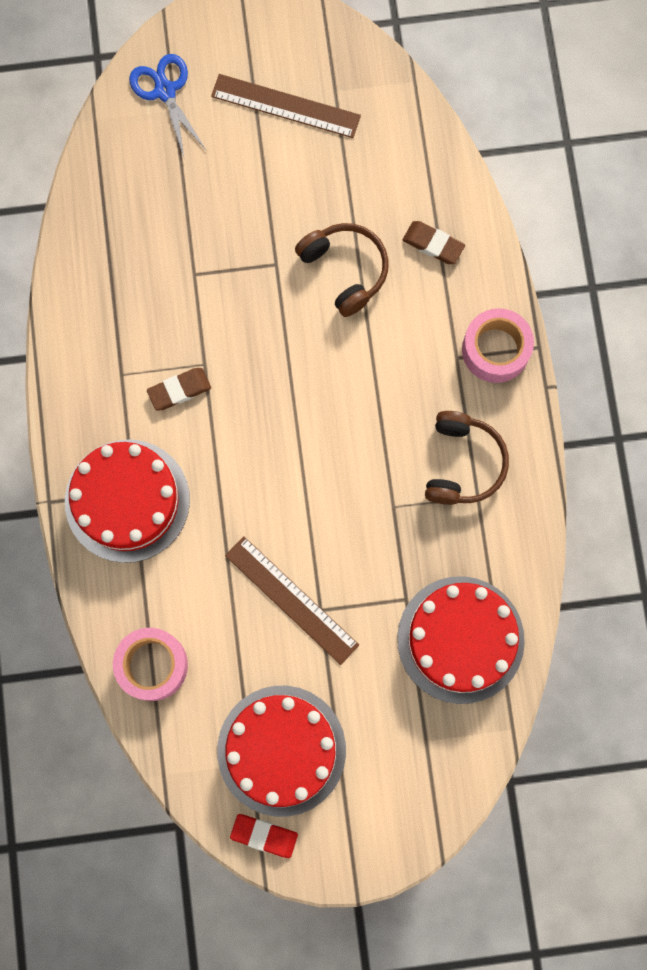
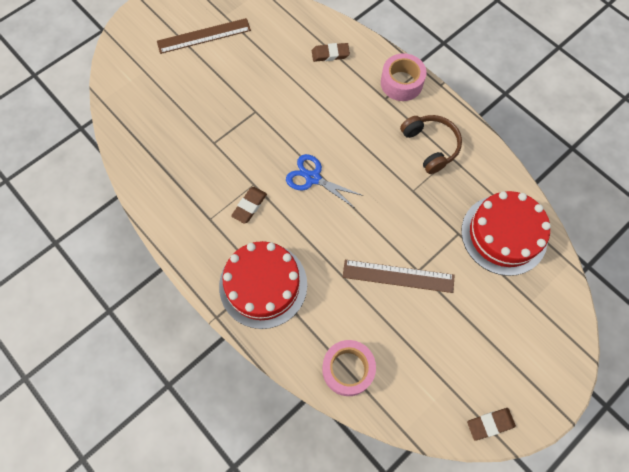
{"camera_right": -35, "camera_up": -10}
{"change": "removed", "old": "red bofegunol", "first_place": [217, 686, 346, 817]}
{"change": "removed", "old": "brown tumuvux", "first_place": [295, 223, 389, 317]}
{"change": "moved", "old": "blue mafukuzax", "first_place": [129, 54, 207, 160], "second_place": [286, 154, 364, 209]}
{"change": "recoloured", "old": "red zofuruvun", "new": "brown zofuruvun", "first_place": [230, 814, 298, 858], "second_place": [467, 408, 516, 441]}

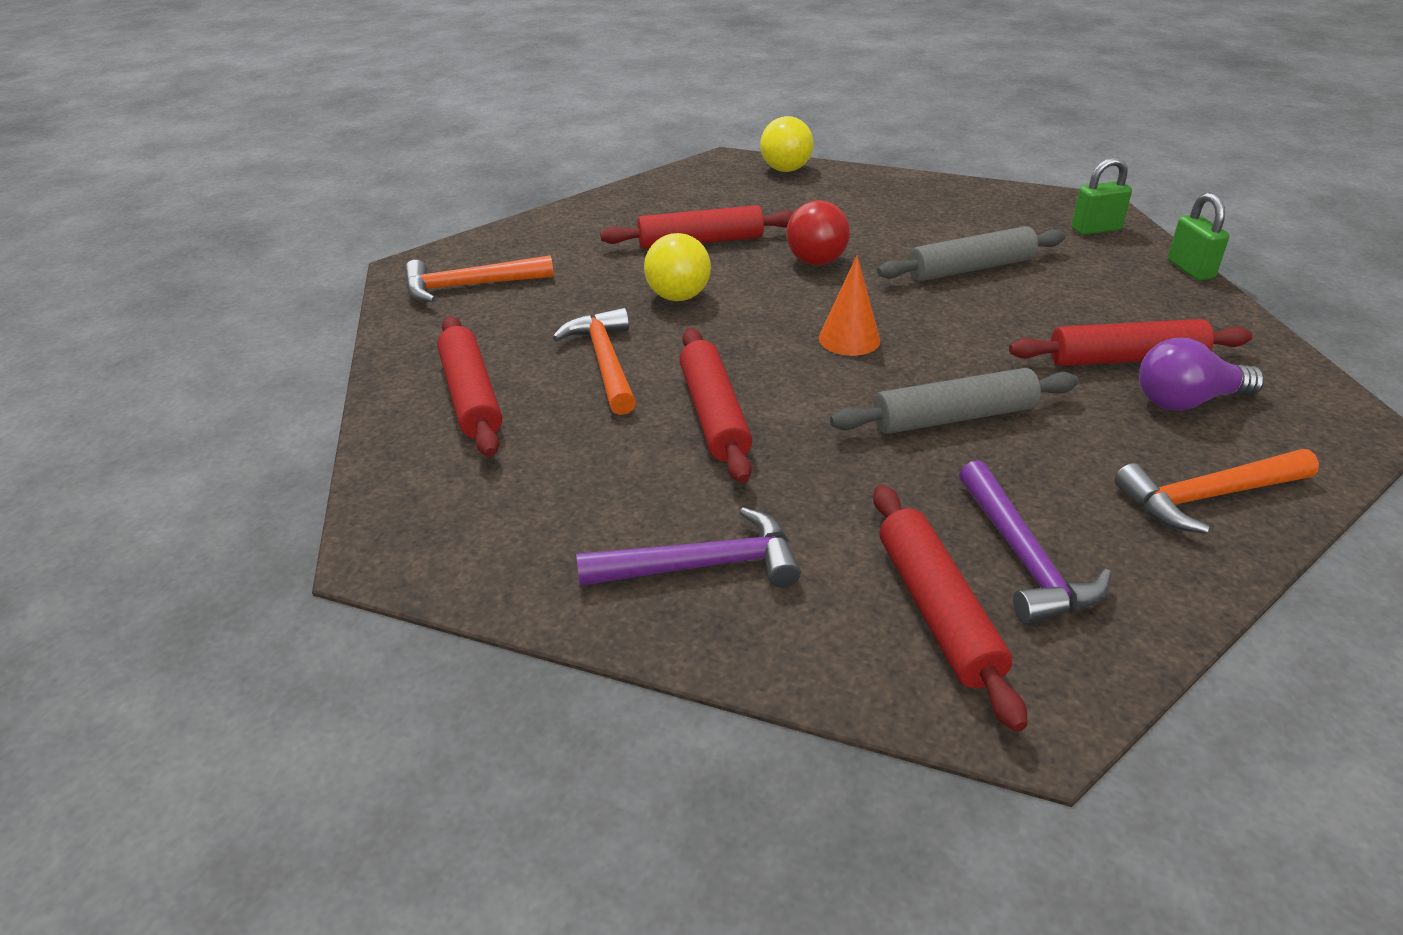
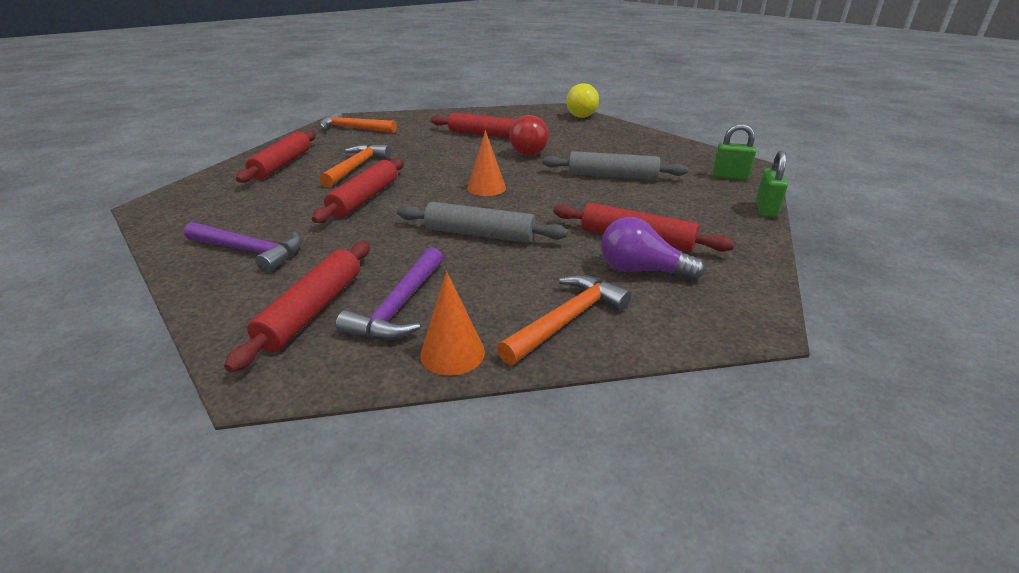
{"camera_right": 30, "camera_up": -5}
{"change": "removed", "old": "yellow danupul", "first_place": [644, 233, 711, 301]}
{"change": "added", "new": "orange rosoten", "second_place": [420, 271, 485, 376]}
{"change": "turned", "old": "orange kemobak", "first_place": [1114, 449, 1319, 534], "second_place": [497, 275, 631, 365], "degrees": 120}

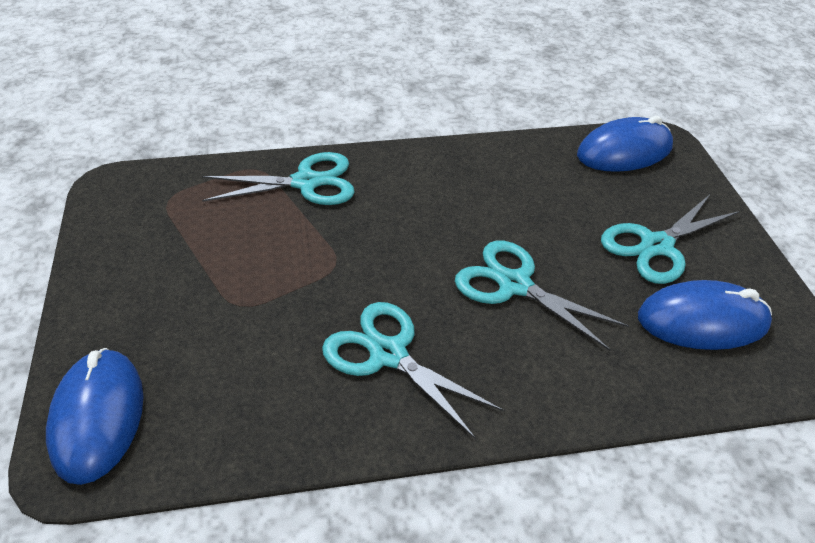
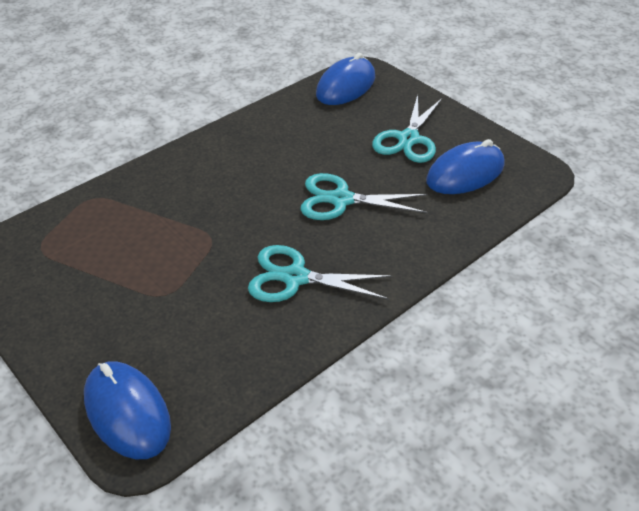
{"camera_right": -30, "camera_up": 0}
{"change": "removed", "old": "turquoise mafukuzax", "first_place": [202, 152, 355, 205]}

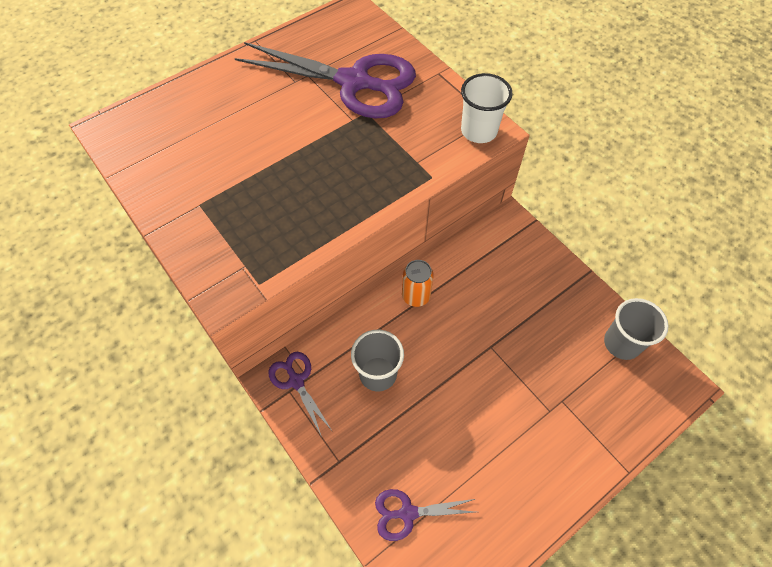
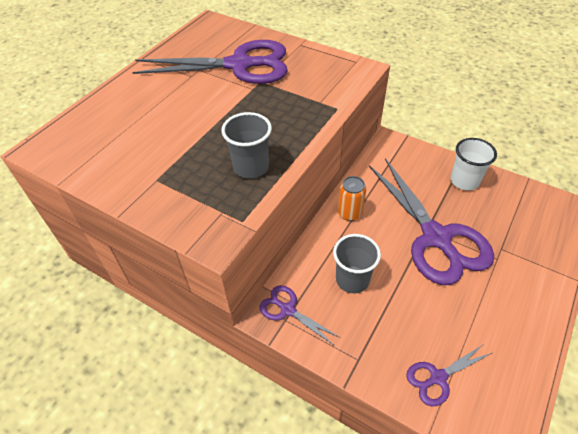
{"camera_right": -20, "camera_up": -10}
{"change": "added", "new": "purple mafukuzax", "second_place": [369, 158, 494, 285]}
{"change": "moved", "old": "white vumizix", "first_place": [461, 73, 513, 143], "second_place": [450, 138, 497, 190]}
{"change": "moved", "old": "grey vumizix", "first_place": [604, 298, 669, 360], "second_place": [221, 112, 272, 179]}

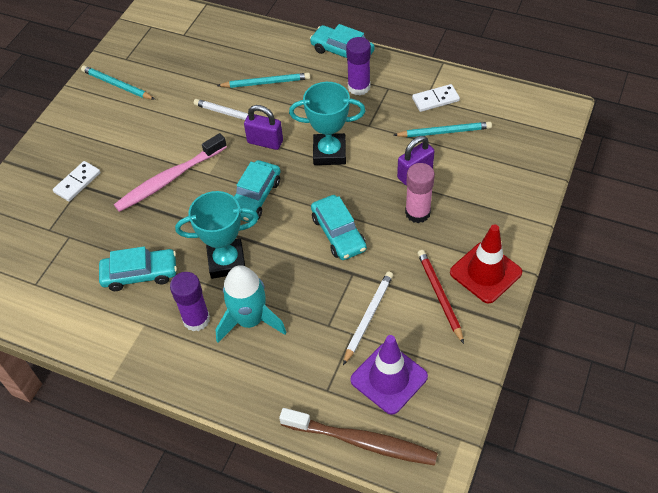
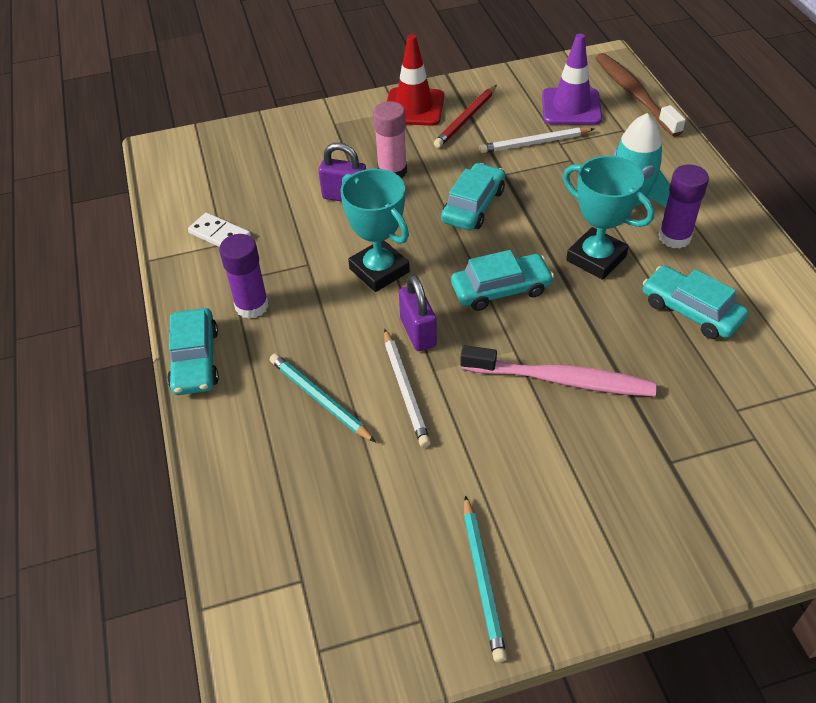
{"camera_right": -130, "camera_up": -5}
{"change": "removed", "old": "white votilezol", "first_place": [53, 161, 101, 202]}
{"change": "removed", "old": "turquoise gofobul", "first_place": [394, 122, 492, 137]}

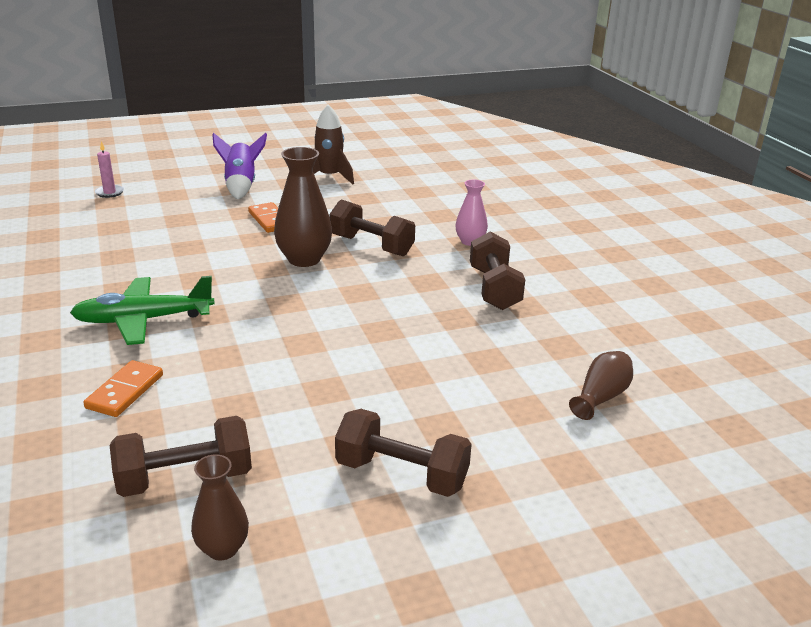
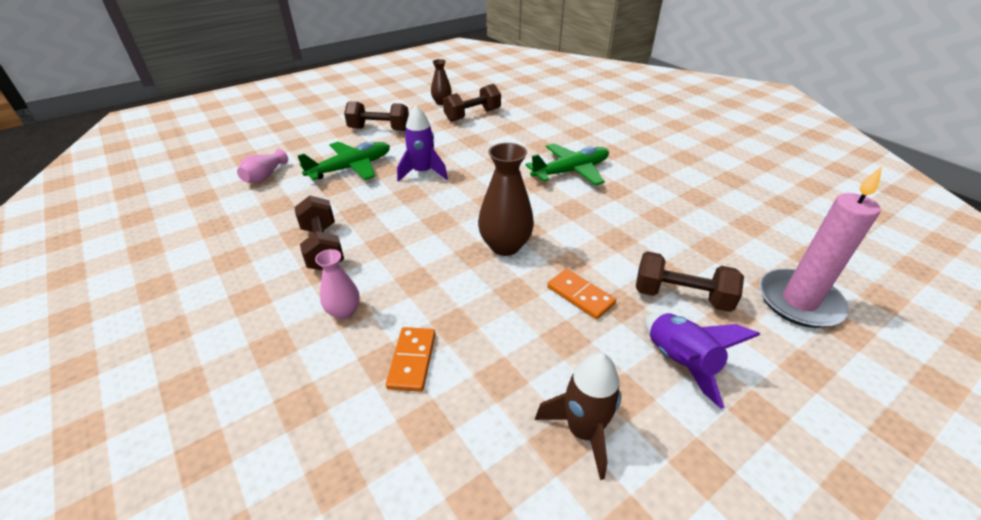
{"camera_right": 165, "camera_up": 10}
{"change": "added", "new": "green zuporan", "second_place": [297, 142, 390, 180]}
{"change": "added", "new": "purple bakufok", "second_place": [397, 105, 448, 182]}
{"change": "moved", "old": "orange votilezol", "first_place": [83, 360, 163, 417], "second_place": [386, 327, 436, 392]}
{"change": "moved", "old": "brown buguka", "first_place": [329, 199, 415, 256], "second_place": [636, 251, 744, 312]}
{"change": "recoloured", "old": "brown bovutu", "new": "pink bovutu", "first_place": [569, 351, 633, 420], "second_place": [237, 149, 288, 183]}
{"change": "resized", "old": "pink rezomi", "first_place": [95, 141, 124, 198], "second_place": [759, 166, 882, 328], "factor": 2.31}

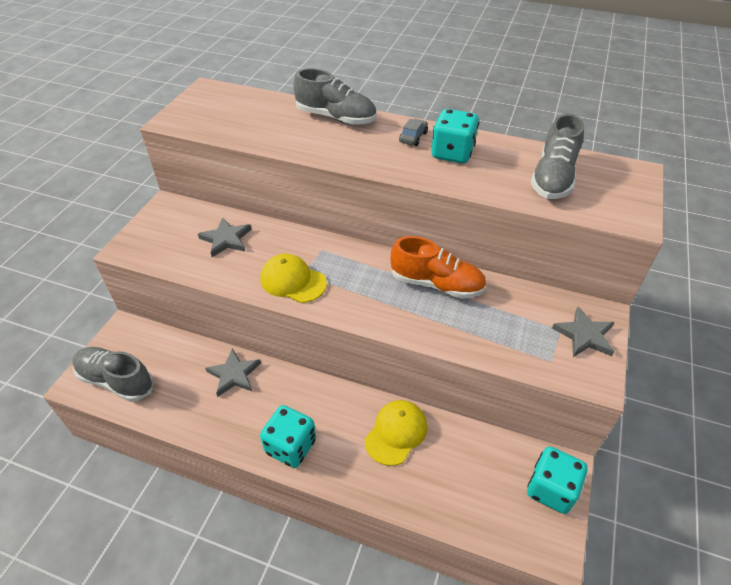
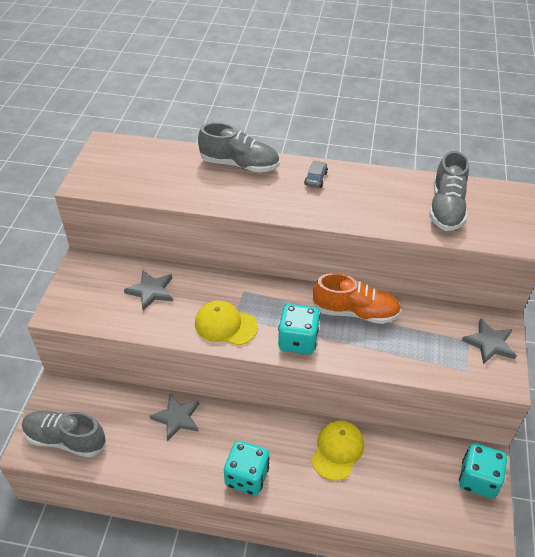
{"camera_right": -10, "camera_up": 0}
{"change": "moved", "old": "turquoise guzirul", "first_place": [431, 109, 479, 163], "second_place": [278, 304, 320, 354]}

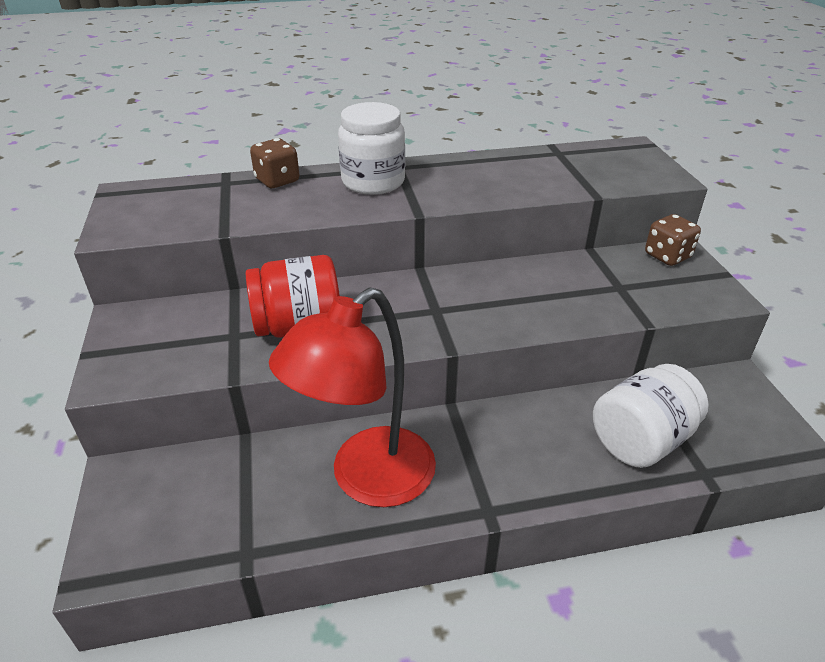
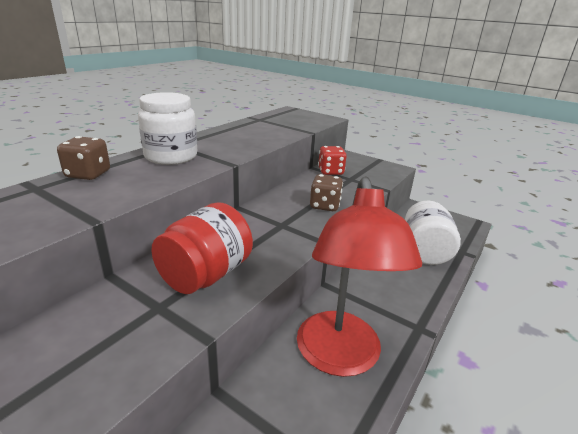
{"camera_right": -45, "camera_up": -10}
{"change": "added", "new": "red guzirul", "second_place": [318, 146, 347, 175]}
{"change": "moved", "old": "brown guzirul", "first_place": [645, 214, 701, 266], "second_place": [310, 174, 343, 211]}

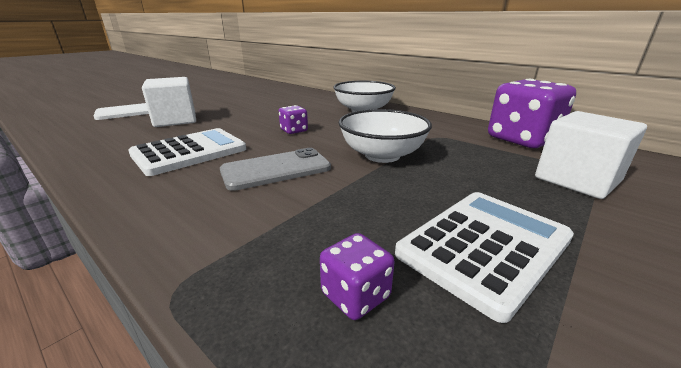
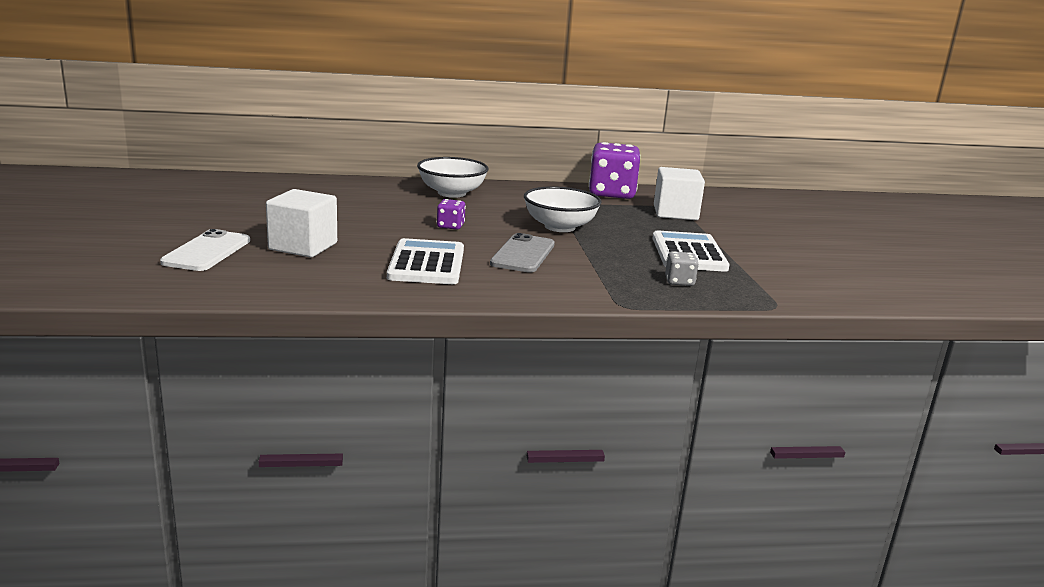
{"camera_right": -50, "camera_up": -5}
{"change": "recoloured", "old": "purple guzirul", "new": "grey guzirul", "first_place": [320, 233, 395, 320], "second_place": [665, 251, 699, 286]}

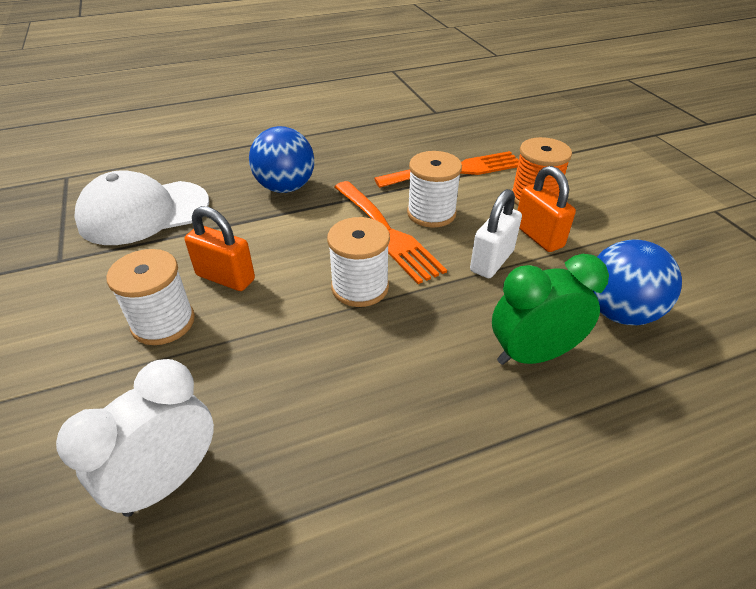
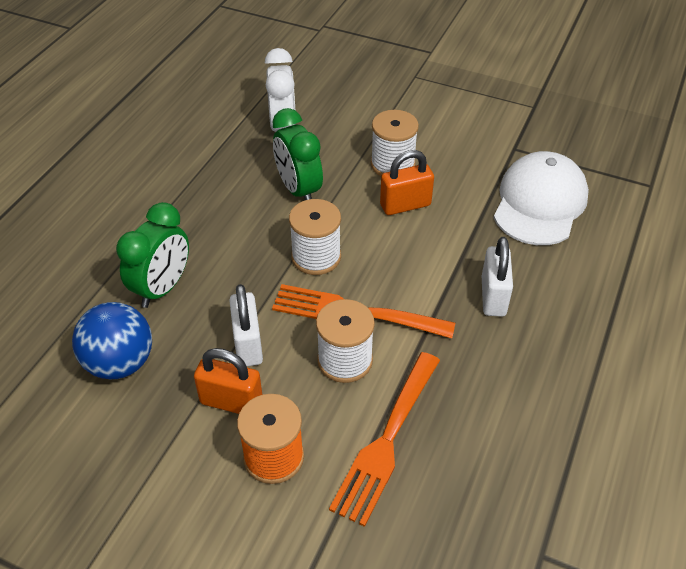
{"camera_right": 135, "camera_up": 5}
{"change": "added", "new": "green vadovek", "second_place": [272, 108, 323, 200]}
{"change": "replaced", "old": "blue danupul", "new": "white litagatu", "first_place": [249, 126, 314, 193], "second_place": [482, 237, 513, 317]}

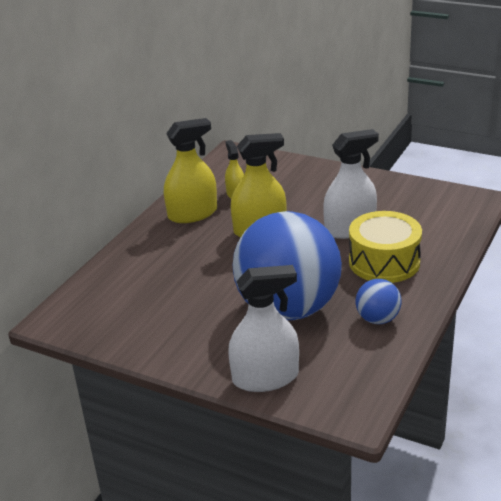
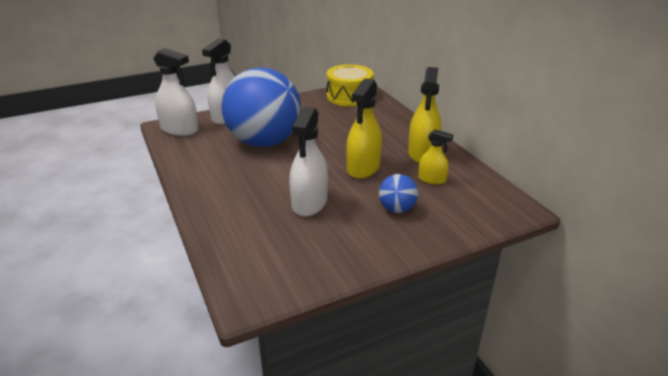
{"camera_right": 125, "camera_up": 0}
{"change": "added", "new": "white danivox", "second_place": [153, 48, 199, 136]}
{"change": "moved", "old": "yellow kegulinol", "first_place": [349, 211, 422, 283], "second_place": [327, 64, 373, 107]}
{"change": "moved", "old": "blue danupul", "first_place": [356, 279, 402, 324], "second_place": [379, 174, 418, 213]}

